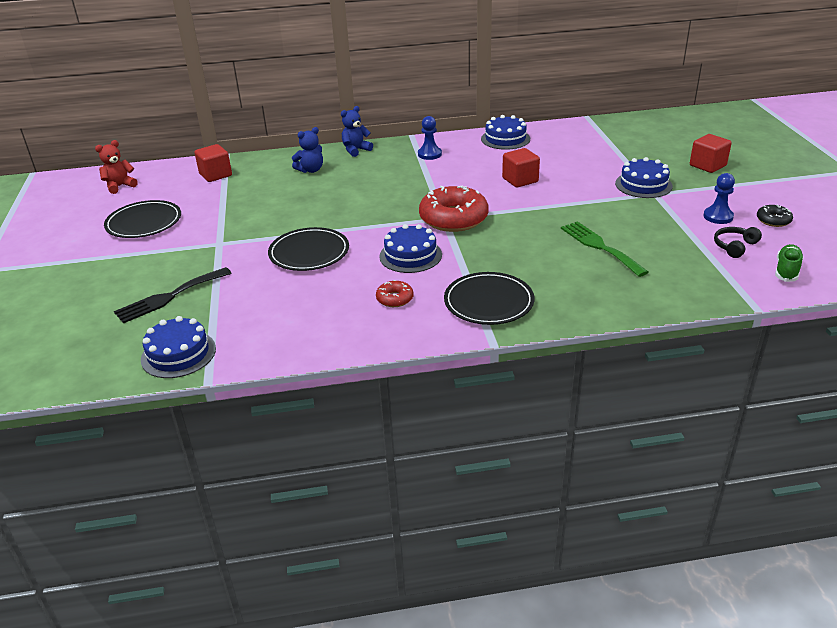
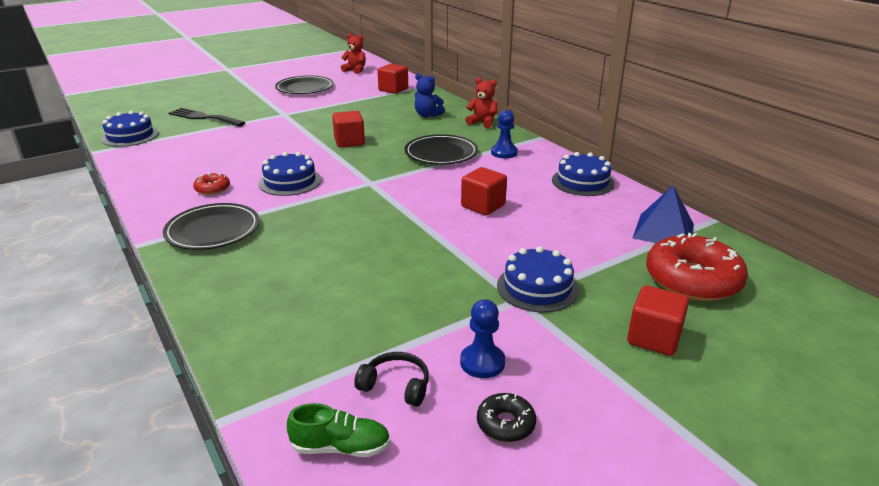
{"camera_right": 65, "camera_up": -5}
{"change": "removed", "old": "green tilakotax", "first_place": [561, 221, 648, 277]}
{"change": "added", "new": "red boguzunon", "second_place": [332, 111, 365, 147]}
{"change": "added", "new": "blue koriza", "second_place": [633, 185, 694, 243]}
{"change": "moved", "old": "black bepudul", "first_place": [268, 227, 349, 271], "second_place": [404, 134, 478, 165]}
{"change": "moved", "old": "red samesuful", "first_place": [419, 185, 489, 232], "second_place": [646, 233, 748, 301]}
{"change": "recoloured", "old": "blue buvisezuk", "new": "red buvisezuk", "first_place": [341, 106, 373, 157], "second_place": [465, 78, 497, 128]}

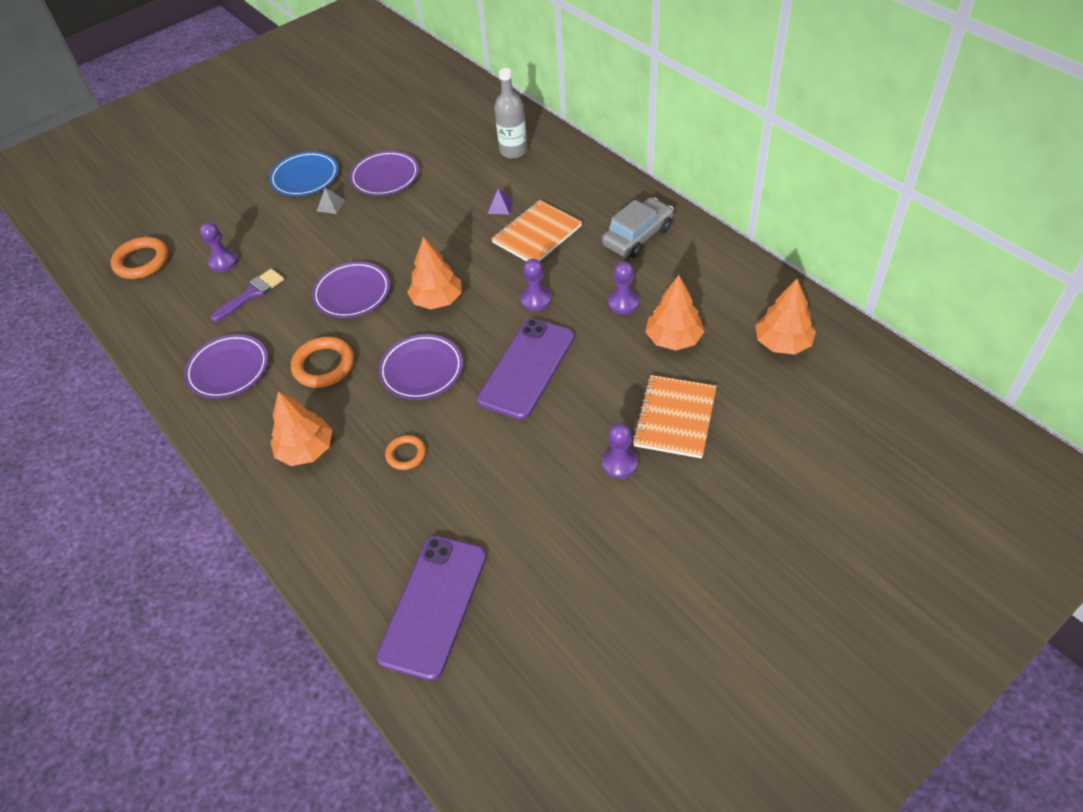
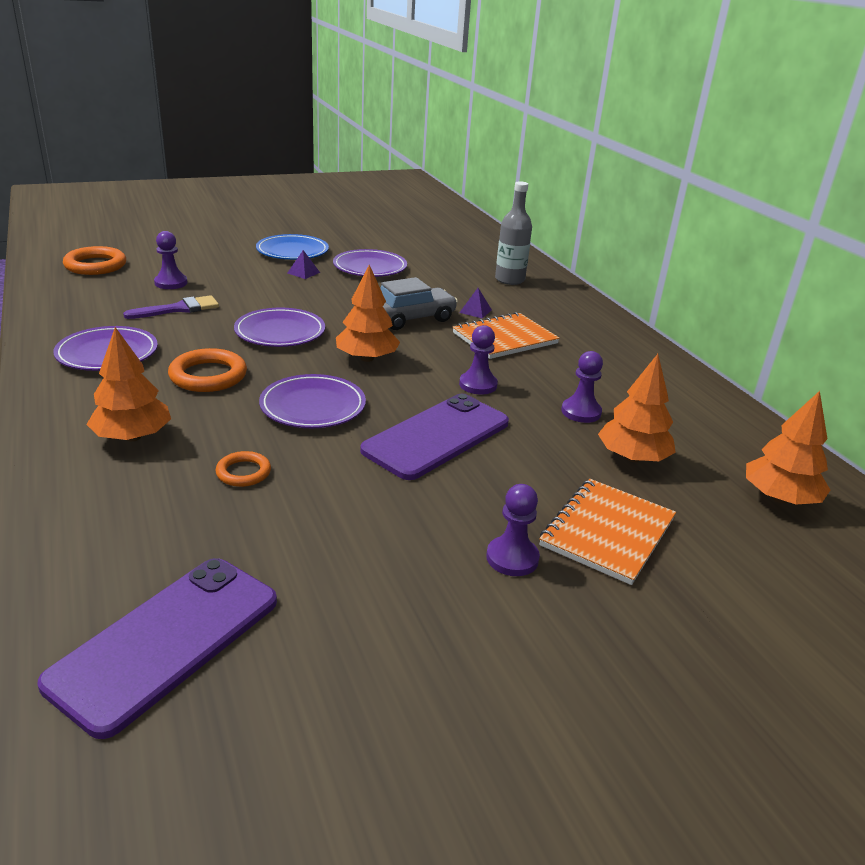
{"camera_right": 10, "camera_up": -20}
{"change": "moved", "old": "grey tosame", "first_place": [602, 198, 674, 258], "second_place": [380, 277, 458, 330]}
{"change": "recoloured", "old": "grey koriza", "new": "purple koriza", "first_place": [317, 188, 345, 214], "second_place": [287, 250, 320, 279]}

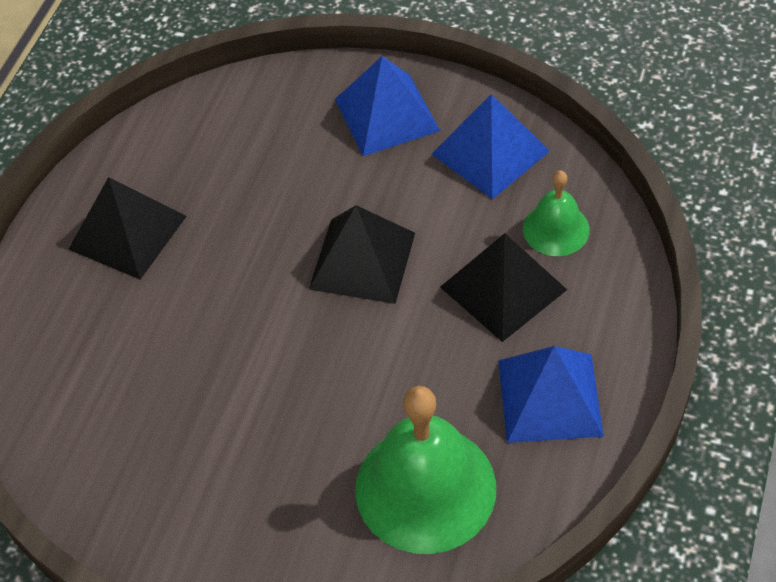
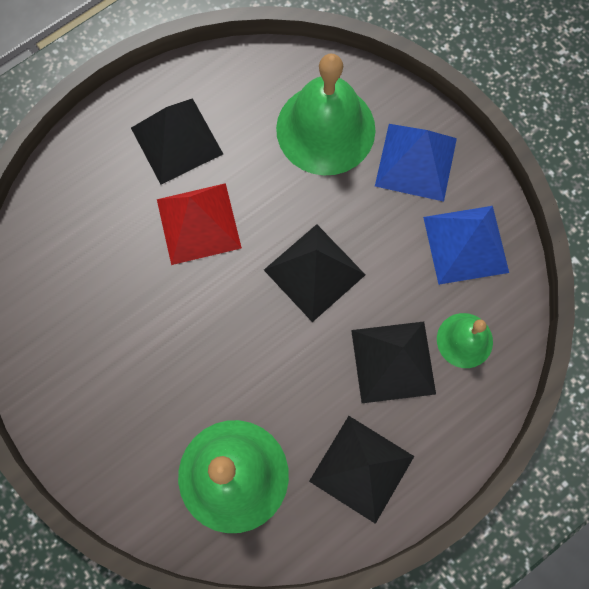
{"camera_right": 30, "camera_up": 20}
{"change": "added", "new": "red koriza", "second_place": [157, 183, 242, 265]}
{"change": "added", "new": "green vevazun", "second_place": [276, 54, 376, 175]}
{"change": "recoloured", "old": "blue koriza", "new": "black koriza", "first_place": [498, 346, 604, 443], "second_place": [309, 416, 414, 524]}

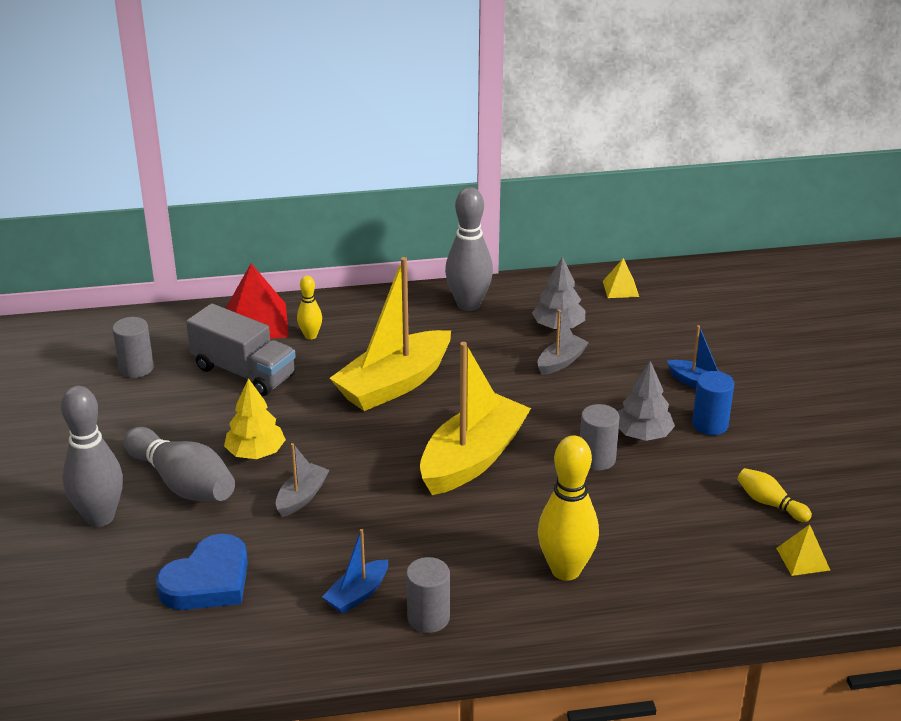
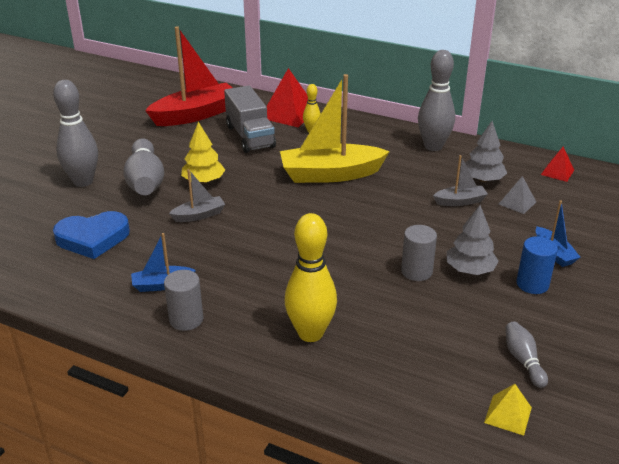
{"camera_right": 35, "camera_up": 0}
{"change": "removed", "old": "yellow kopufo", "first_place": [420, 342, 531, 495]}
{"change": "added", "new": "grey koriza", "second_place": [499, 176, 536, 214]}
{"change": "replaced", "old": "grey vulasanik", "new": "red kopufo", "first_place": [112, 317, 154, 378], "second_place": [145, 26, 233, 126]}
{"change": "recoloured", "old": "yellow koriza", "new": "red koriza", "first_place": [603, 258, 639, 298], "second_place": [541, 147, 574, 182]}
{"change": "recoloured", "old": "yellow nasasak", "new": "grey nasasak", "first_place": [737, 468, 812, 522], "second_place": [505, 321, 548, 388]}

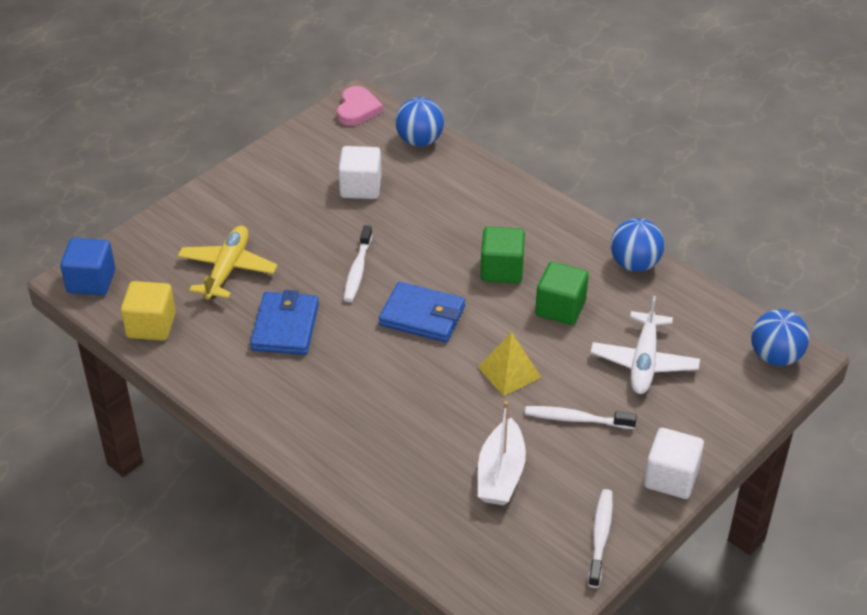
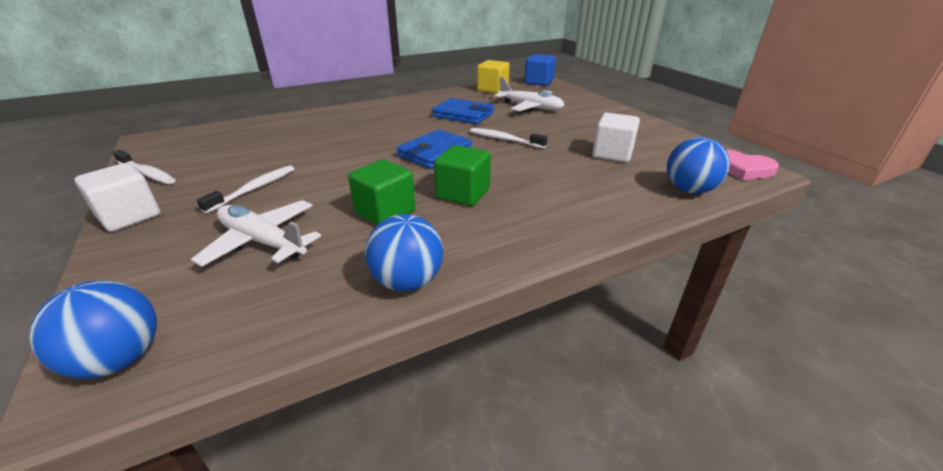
{"camera_right": 110, "camera_up": -10}
{"change": "removed", "old": "yellow koriza", "first_place": [478, 332, 542, 396]}
{"change": "removed", "old": "white kopufo", "first_place": [478, 401, 526, 505]}
{"change": "recoloured", "old": "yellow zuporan", "new": "white zuporan", "first_place": [178, 226, 278, 300], "second_place": [494, 77, 564, 112]}

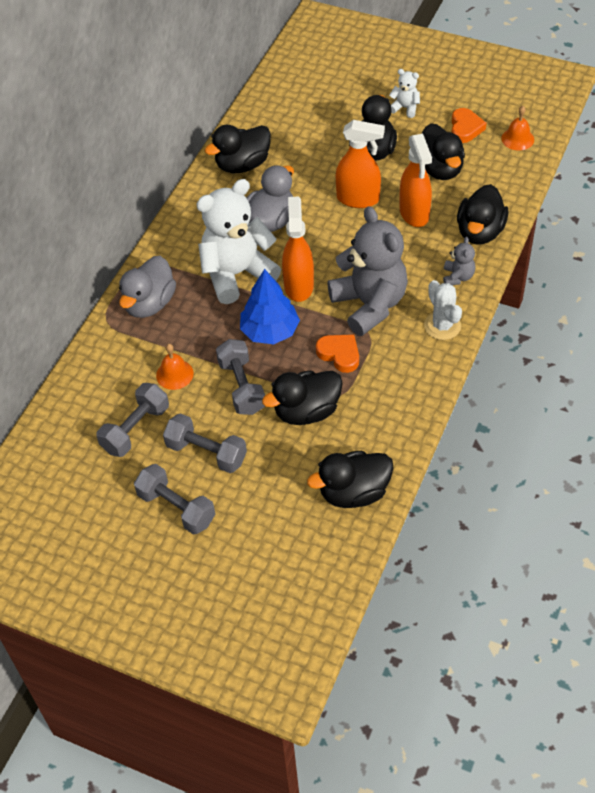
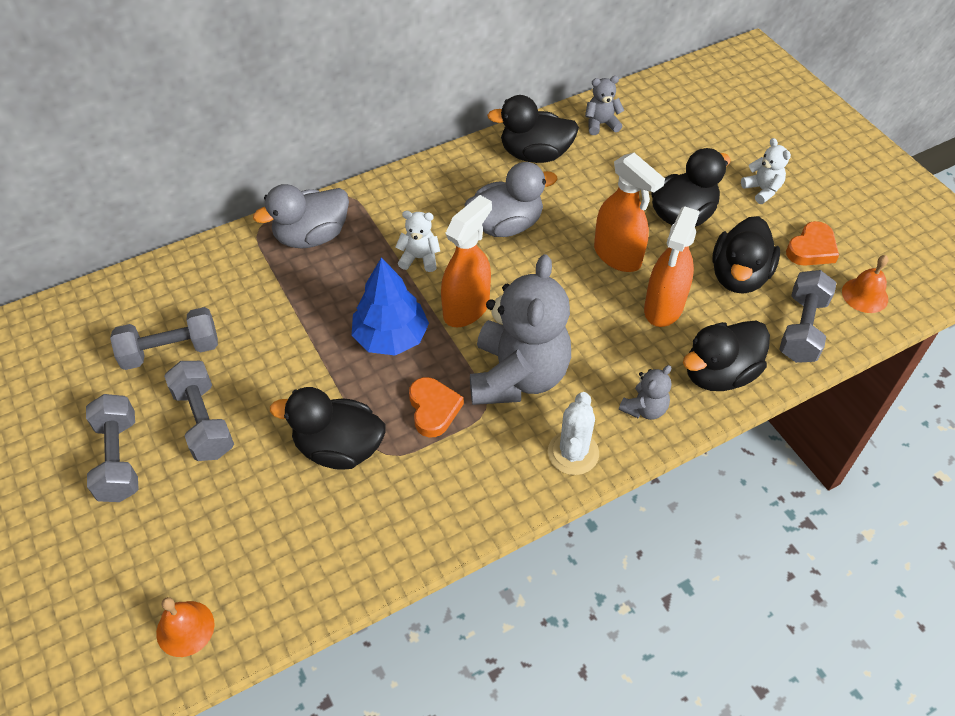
{"camera_right": 35, "camera_up": 0}
{"change": "removed", "old": "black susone", "first_place": [307, 451, 394, 508]}
{"change": "added", "new": "grey buvisezuk", "second_place": [585, 76, 624, 135]}
{"change": "moved", "old": "orange vevazun", "first_place": [156, 344, 194, 390], "second_place": [156, 597, 214, 657]}
{"change": "moved", "old": "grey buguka", "first_place": [216, 339, 265, 415], "second_place": [779, 270, 836, 363]}
{"change": "resized", "old": "white buvisezuk", "first_place": [196, 179, 281, 304], "second_place": [395, 211, 440, 272], "factor": 0.44}

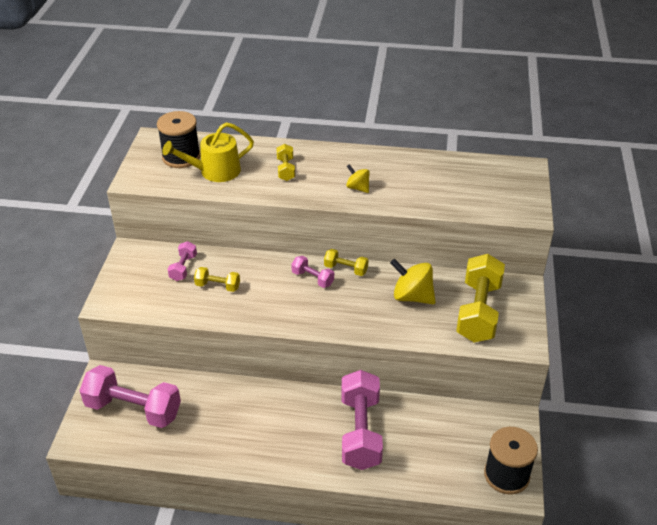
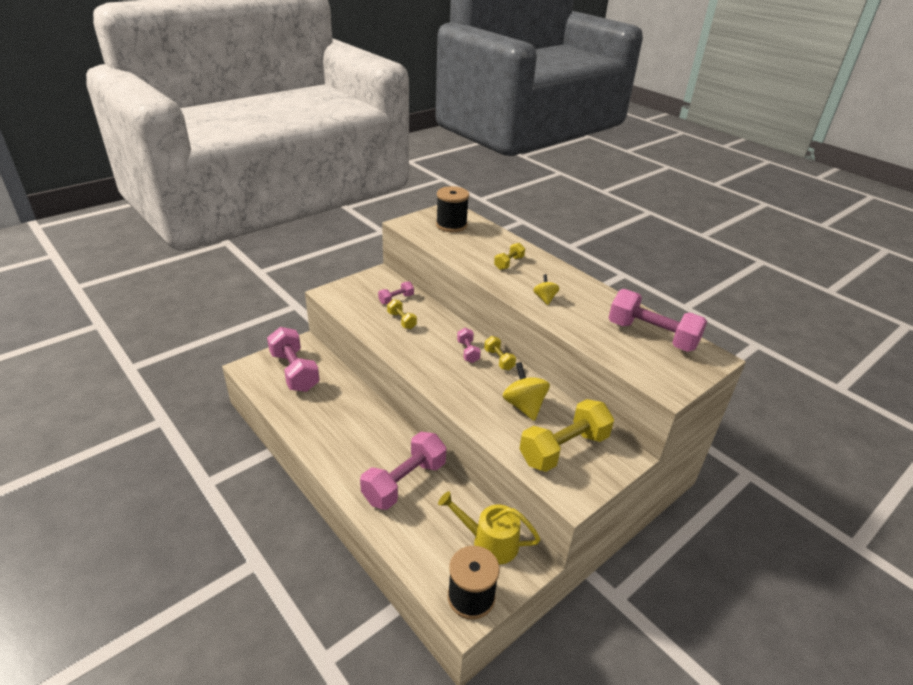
{"camera_right": 40, "camera_up": -5}
{"change": "added", "new": "pink buguka", "second_place": [609, 289, 707, 352]}
{"change": "moved", "old": "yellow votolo", "first_place": [162, 122, 254, 182], "second_place": [438, 491, 540, 565]}

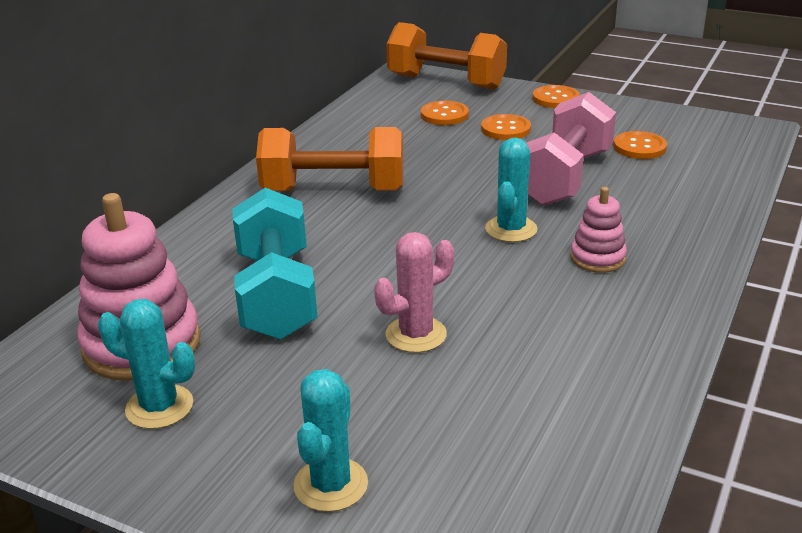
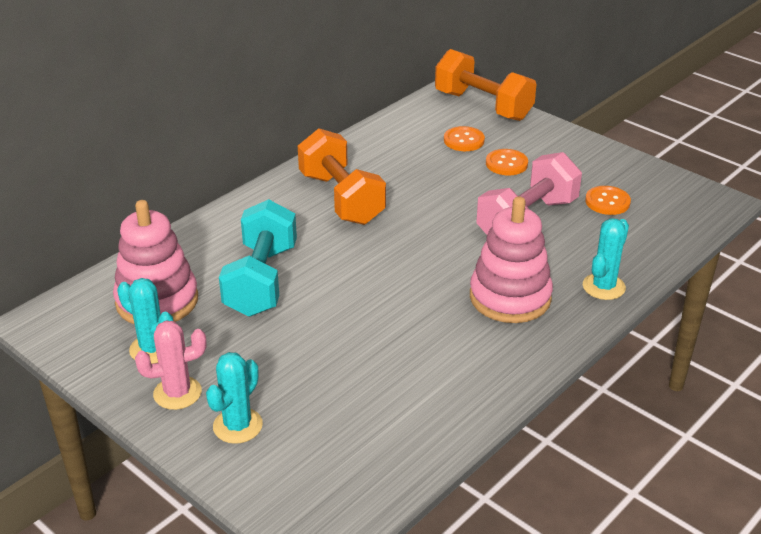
{"camera_right": 15, "camera_up": 5}
{"change": "removed", "old": "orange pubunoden", "first_place": [533, 85, 580, 108]}
{"change": "moved", "old": "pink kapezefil", "first_place": [374, 232, 454, 353], "second_place": [135, 321, 206, 410]}
{"change": "moved", "old": "turquoise kapezefil", "first_place": [485, 138, 537, 242], "second_place": [583, 218, 629, 300]}
{"change": "turned", "old": "orange buguka", "first_place": [256, 127, 403, 191], "second_place": [298, 128, 386, 225], "degrees": 45}
{"change": "resized", "old": "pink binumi", "first_place": [570, 187, 627, 273], "second_place": [470, 197, 553, 323], "factor": 1.9}

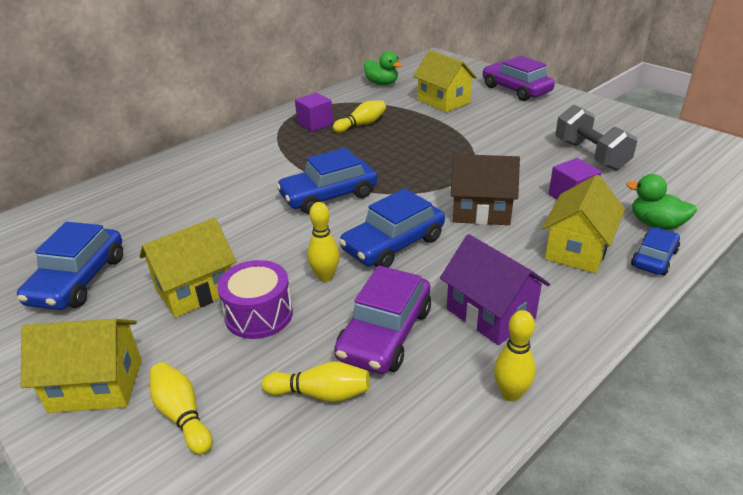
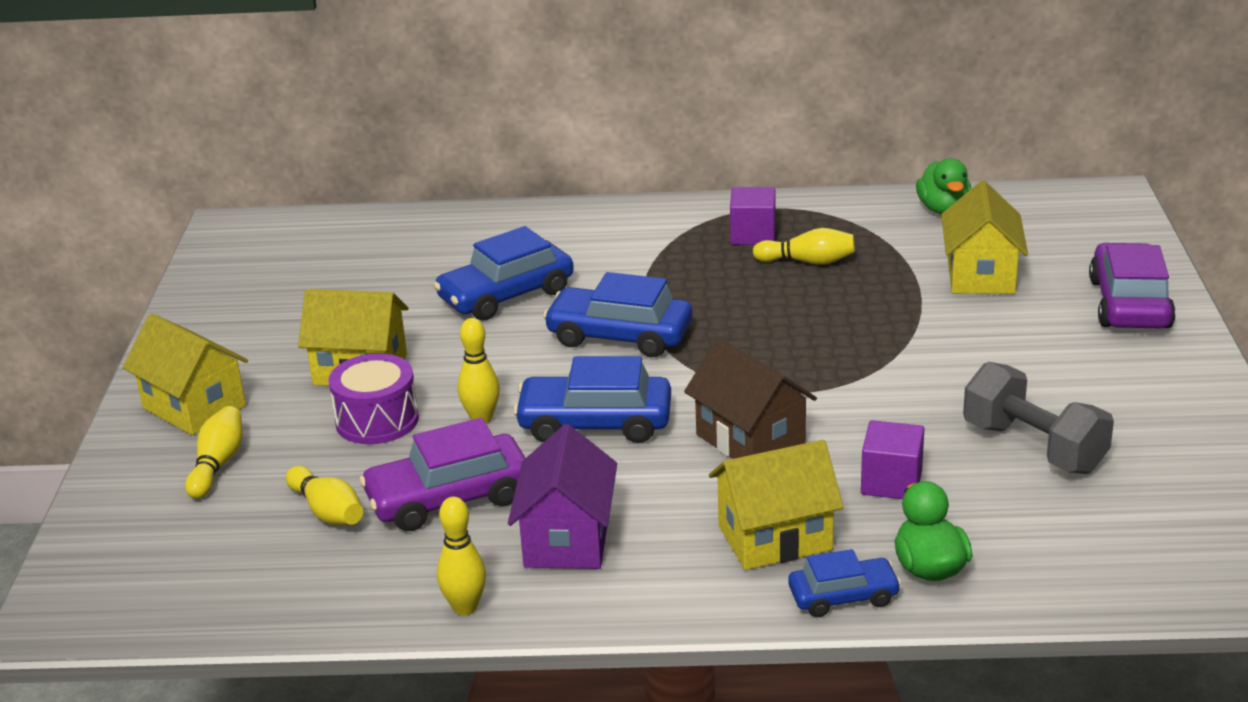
{"camera_right": 45, "camera_up": -5}
{"change": "moved", "old": "blue tosame", "first_place": [17, 222, 123, 310], "second_place": [433, 226, 574, 321]}
{"change": "turned", "old": "grey buguka", "first_place": [556, 105, 637, 170], "second_place": [963, 362, 1114, 474], "degrees": -60}

